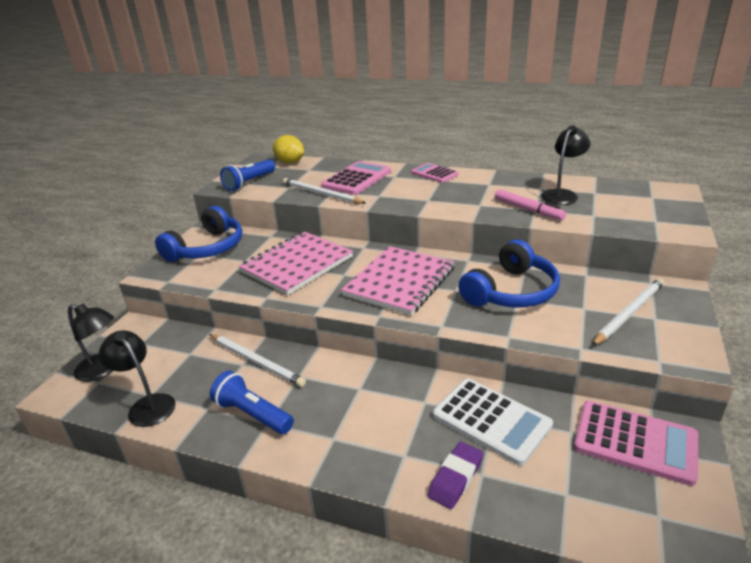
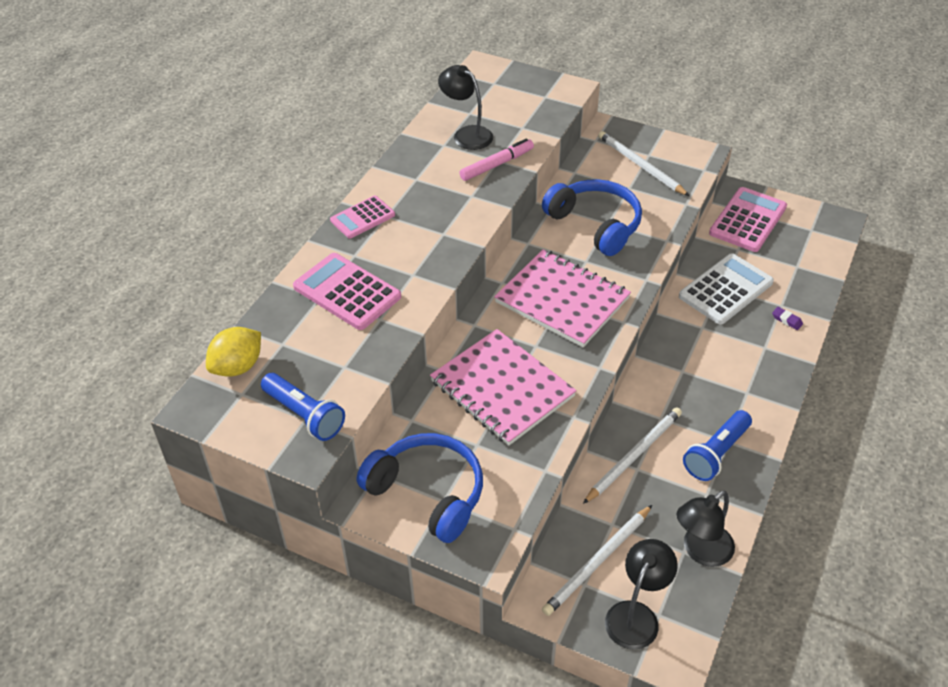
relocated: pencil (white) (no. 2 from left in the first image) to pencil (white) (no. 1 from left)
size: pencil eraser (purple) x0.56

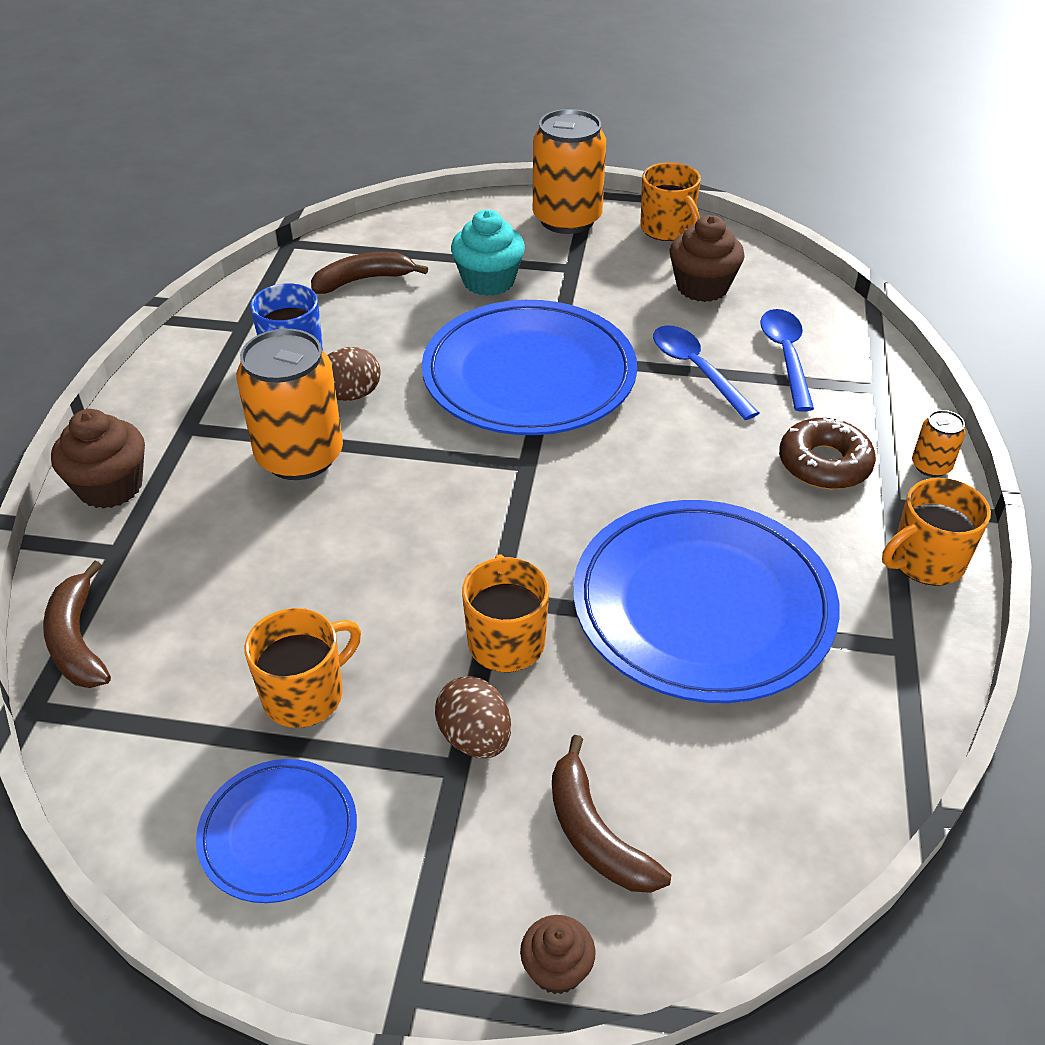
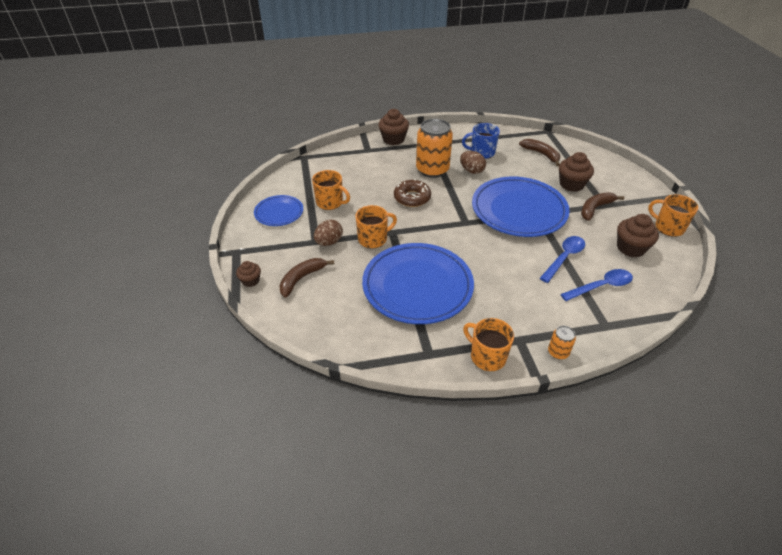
missing: soda can (orange) (no. 2 from left)
relocated: banana (russet) (no. 1 from left in the first image) to banana (russet) (no. 3 from left); glazed donut (russet)
colour: cupcake (teal) to cupcake (russet) (no. 3 from left)
spun: coffee mug (orange) (no. 3 from left in the first image) 90 degrees clockwise

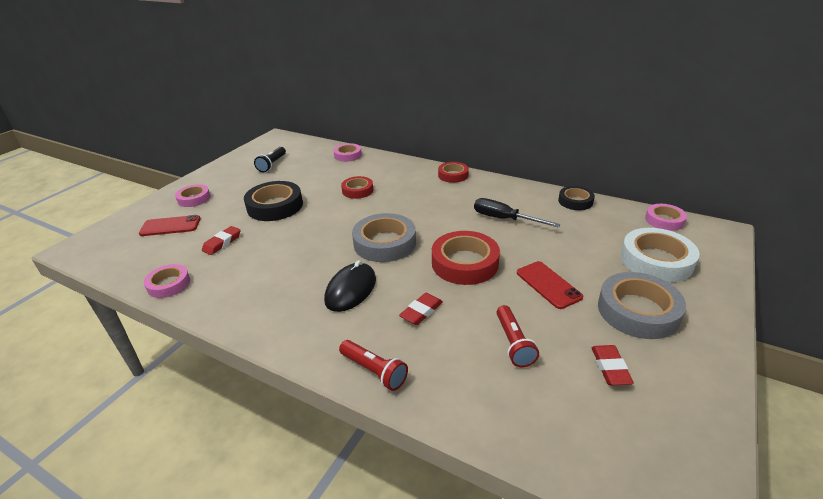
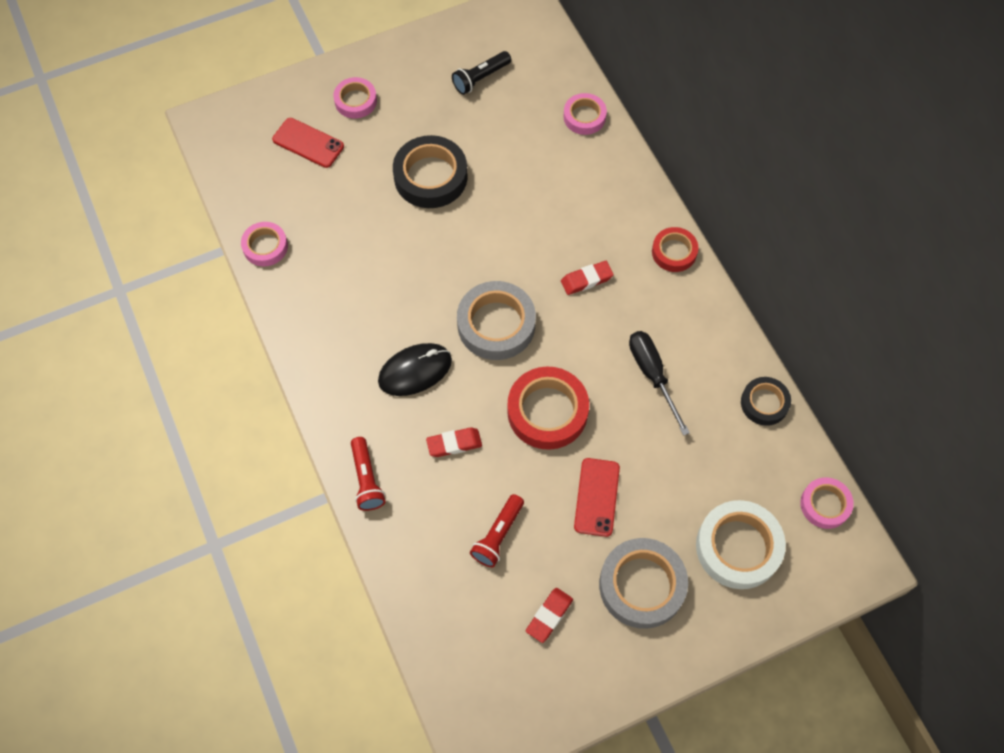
missing: tape (crimson) (no. 1 from left)
relocated: pencil eraser (crimson) (no. 1 from left in the first image) to pencil eraser (crimson) (no. 3 from left)

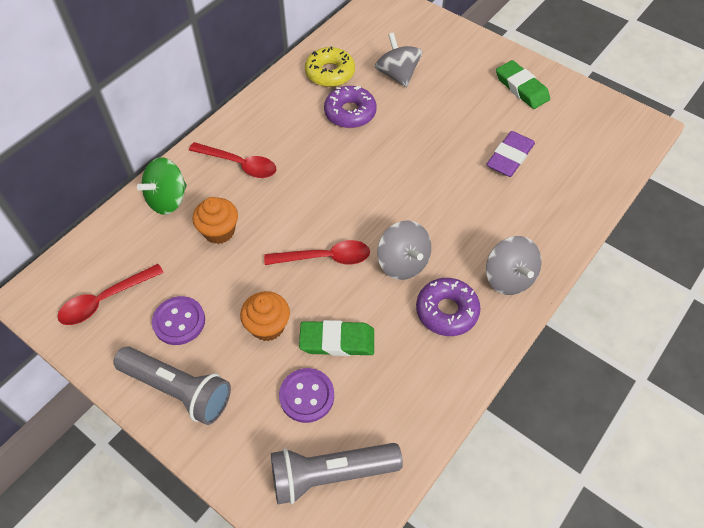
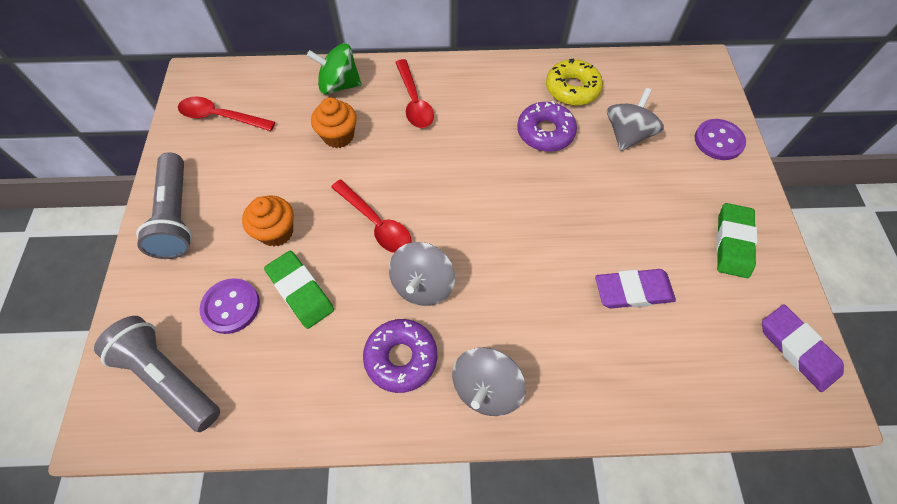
appeared: pencil eraser (purple) (no. 2 from left)
relocated: shirt button (purple) (no. 1 from left in the first image) to shirt button (purple) (no. 2 from left)

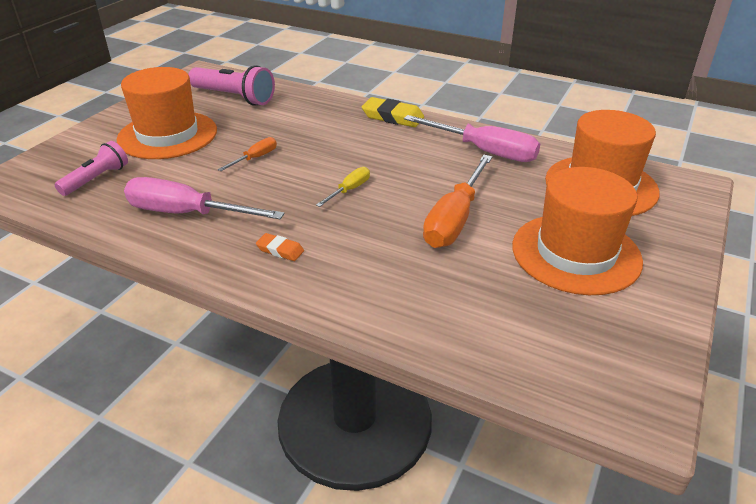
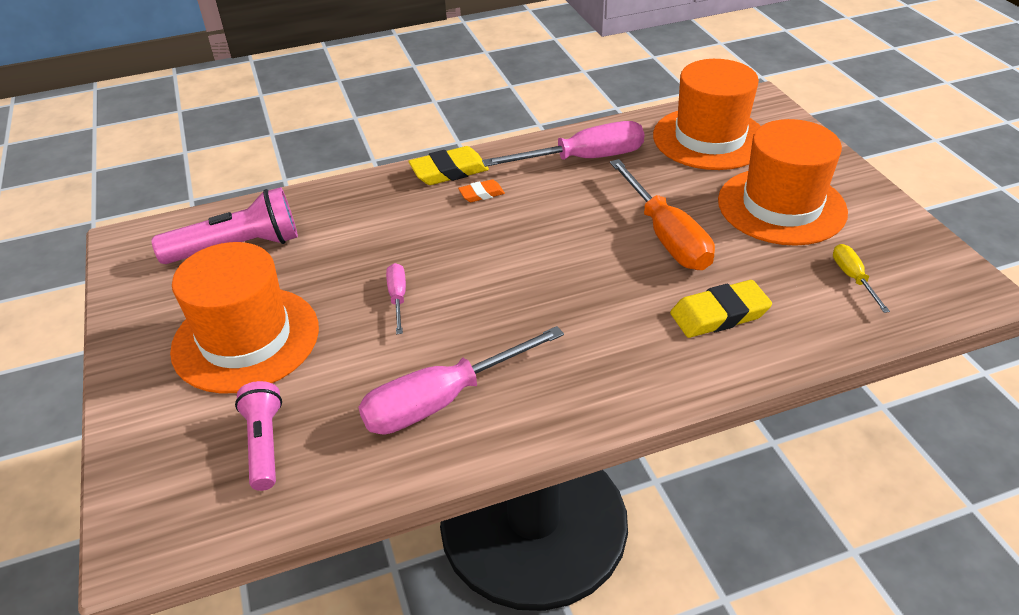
appeared: pencil eraser (golden) (no. 2 from left)
relocated: pencil eraser (orange); screwdriver (golden)
colour: screwdriver (orange) (no. 1 from left) to screwdriver (pink) (no. 1 from left)

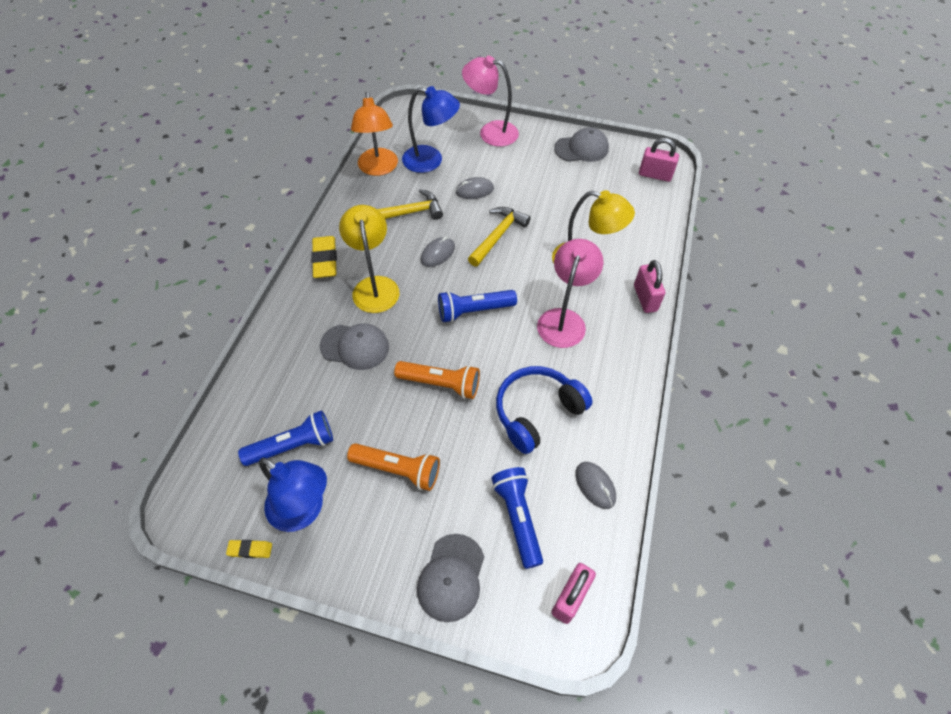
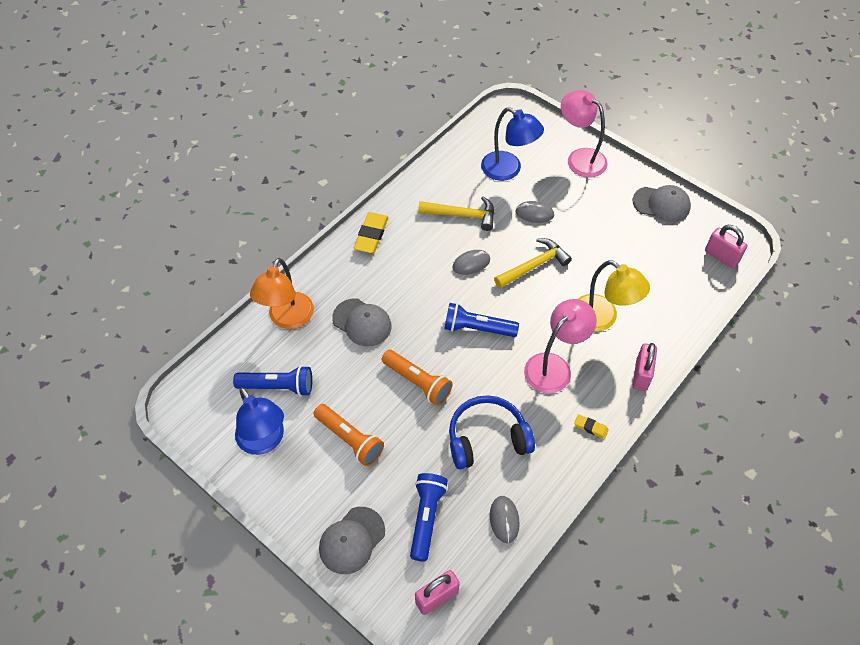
missing: desk lamp (golden) (no. 1 from left)
relocated: pencil eraser (golden) (no. 1 from left in the first image) to pencil eraser (golden) (no. 2 from left); desk lamp (orange)

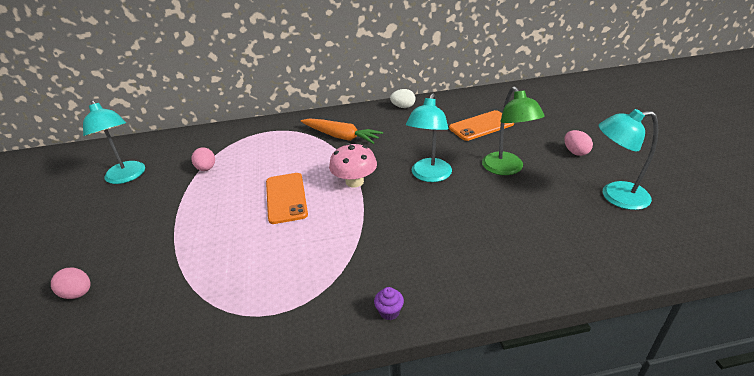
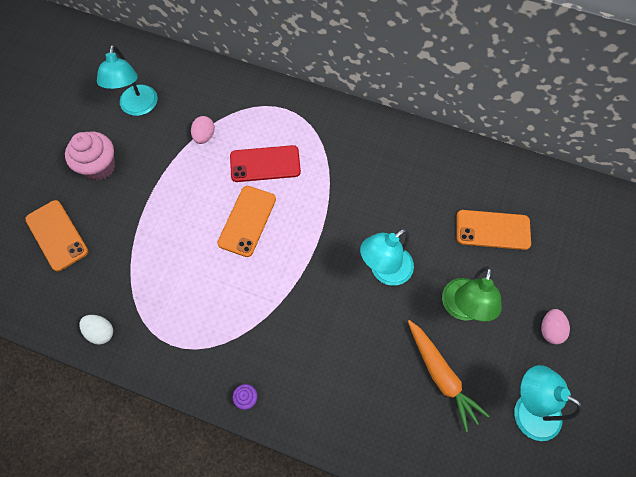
missing: toadstool (pink)
appeared: cupcake (pink); smartphone (crimson)
relocated: carrot (orange); egg (white)
exchanged: egg (pink) (no. 1 from left) to smartphone (orange) (no. 1 from left)

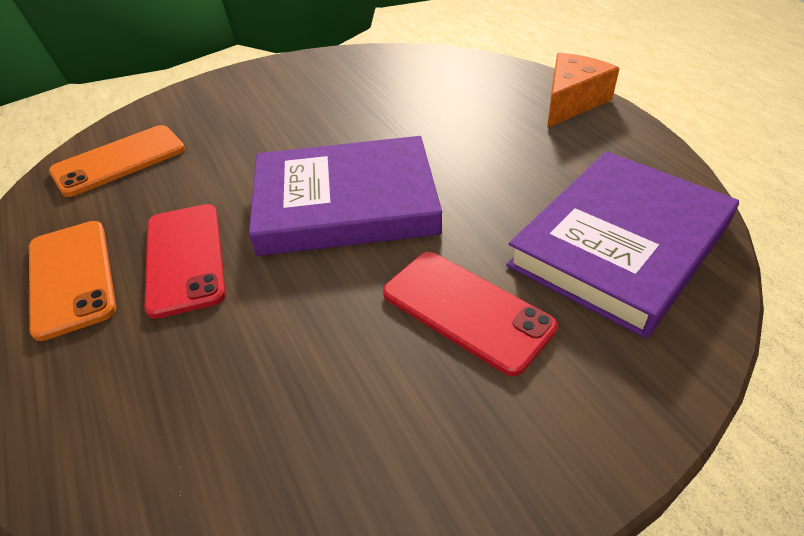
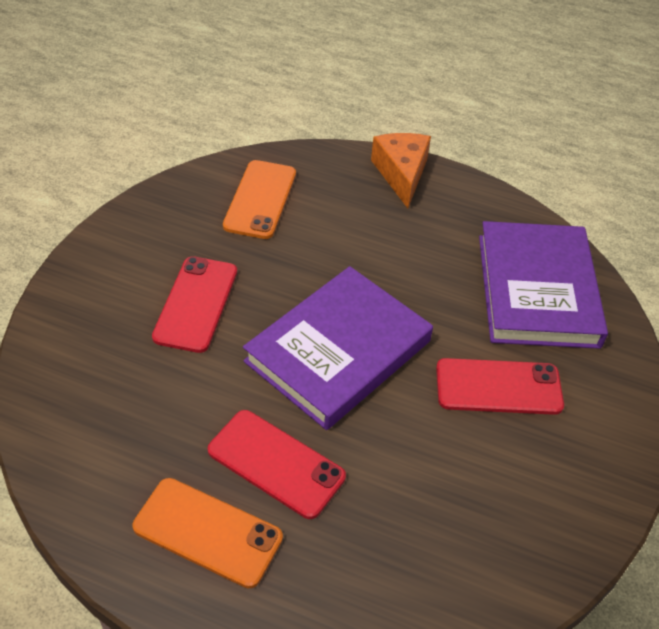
appeared: smartphone (crimson) (no. 1 from left)
relocated: smartphone (orange) (no. 2 from left)

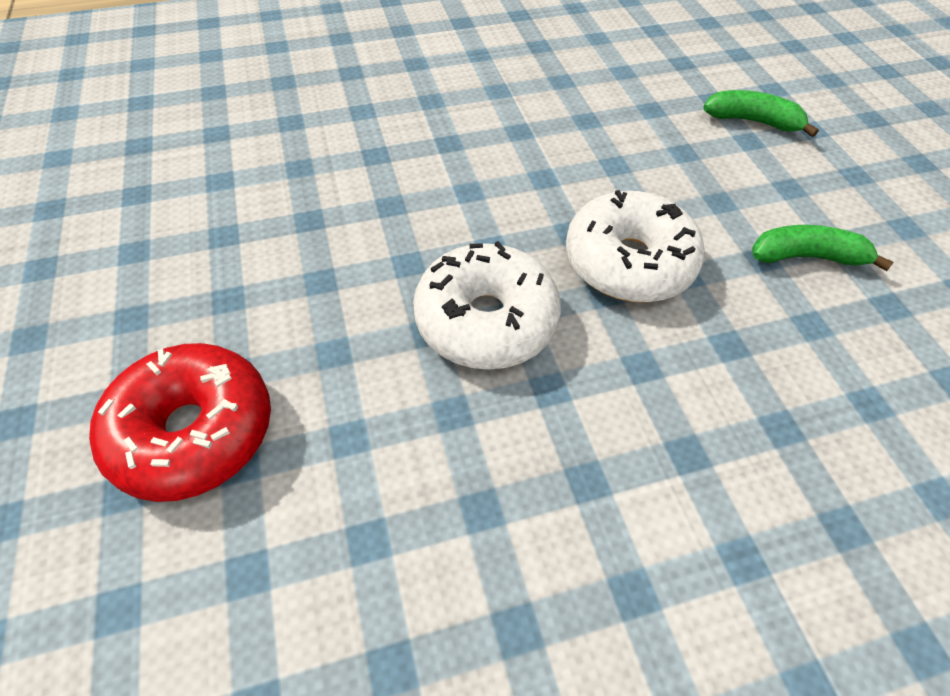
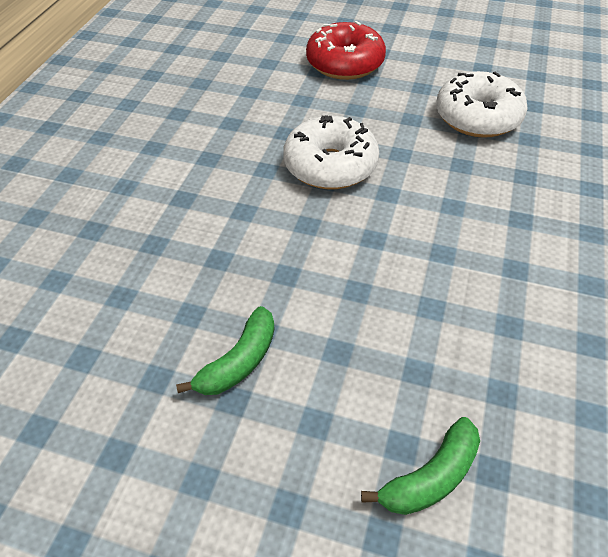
relocated: glazed donut (white) (no. 2 from left)

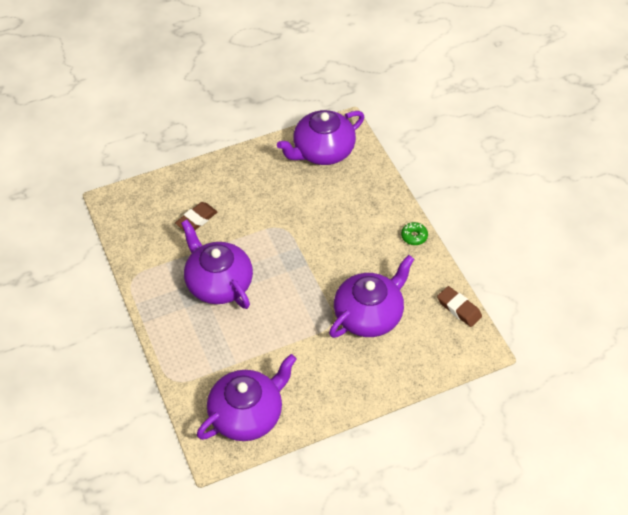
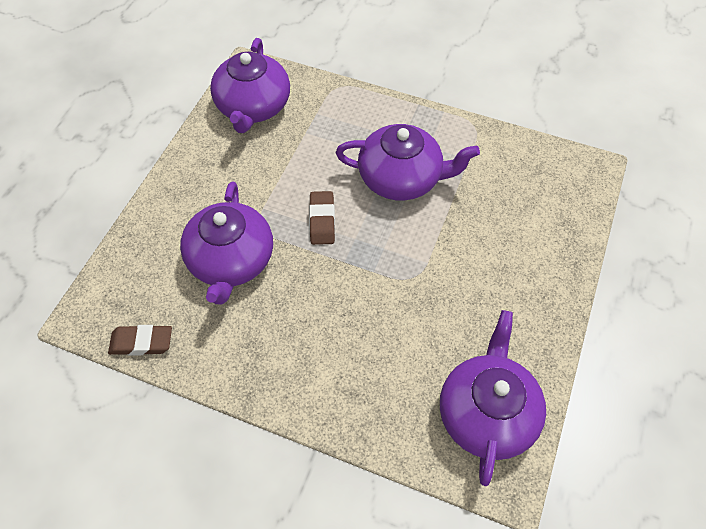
missing: glazed donut (leaf-green)
relocated: pencil eraser (russet) (no. 1 from left in the first image) to pencil eraser (russet) (no. 2 from left)

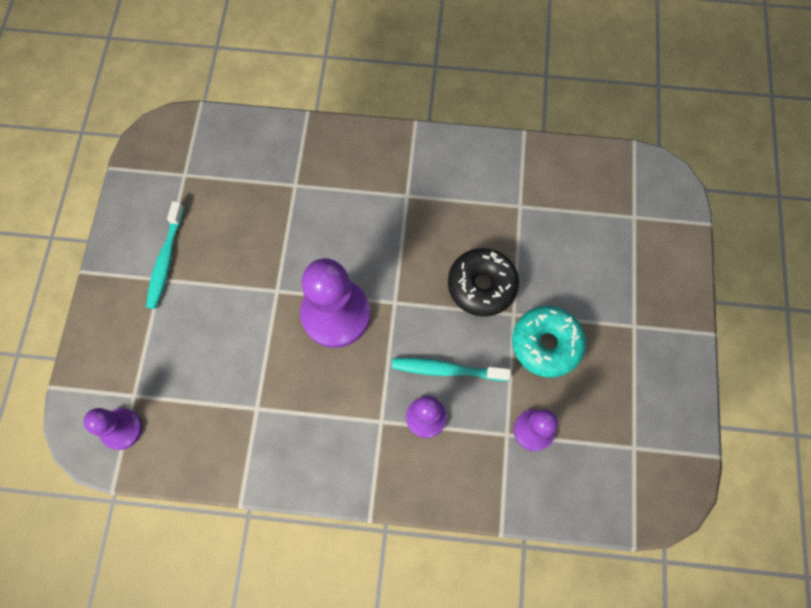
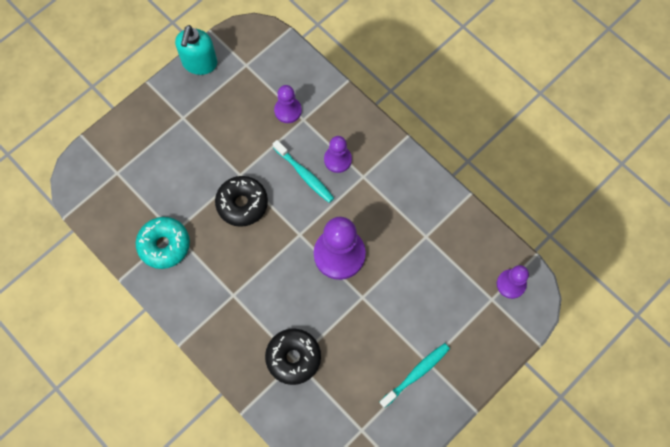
appeared: soap dispenser (teal); glazed donut (black) (no. 2 from left)
relocated: glazed donut (teal)

